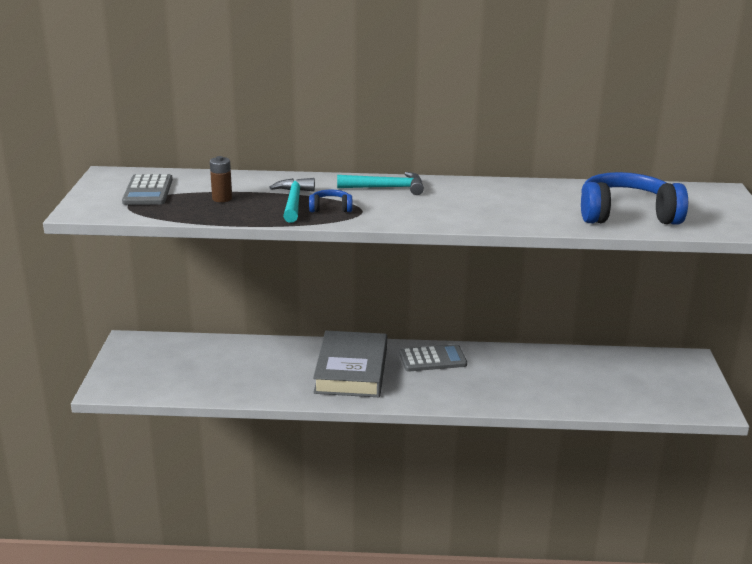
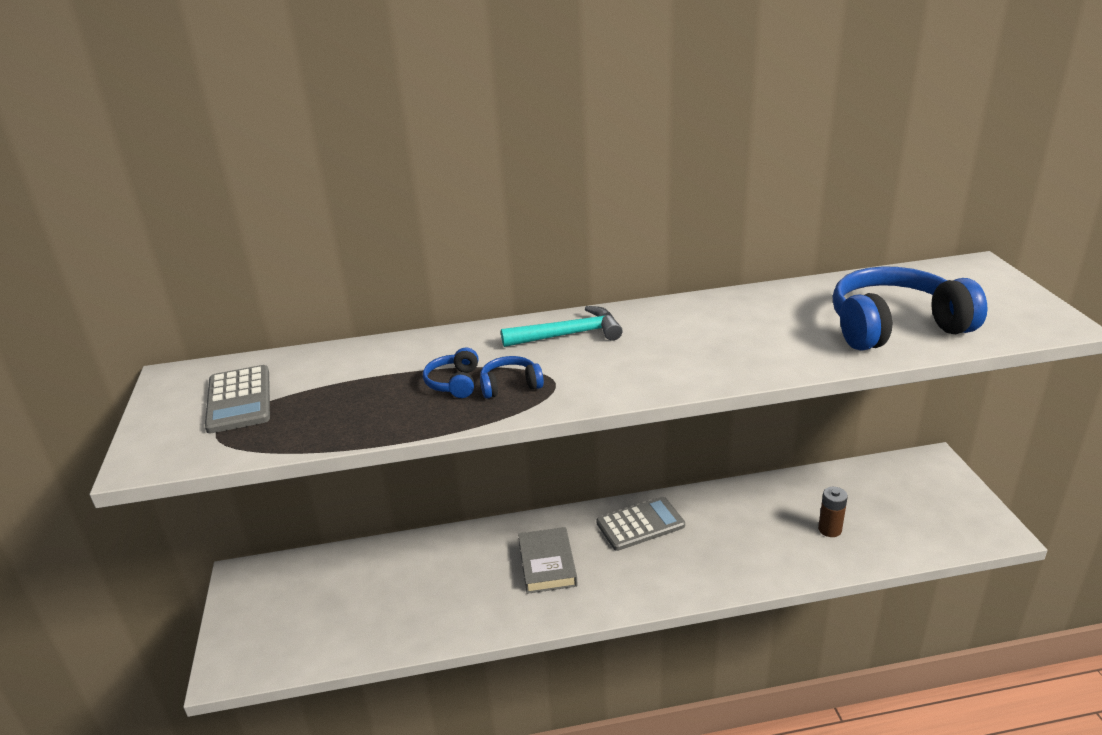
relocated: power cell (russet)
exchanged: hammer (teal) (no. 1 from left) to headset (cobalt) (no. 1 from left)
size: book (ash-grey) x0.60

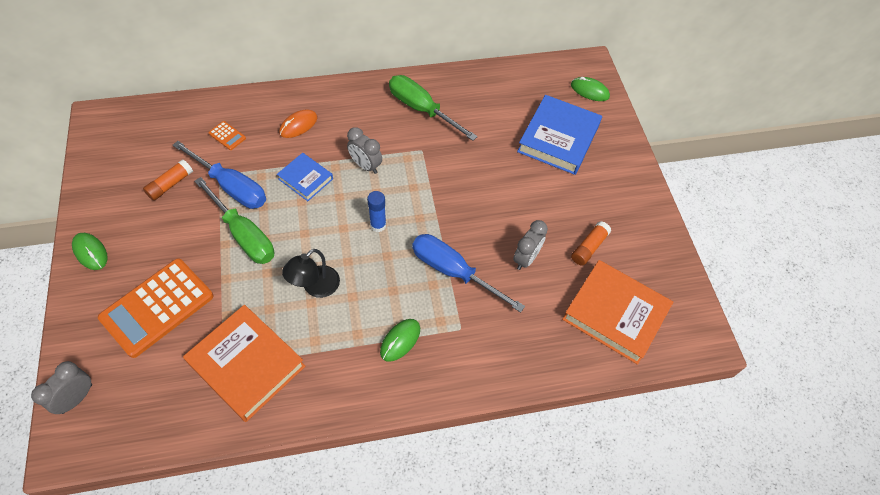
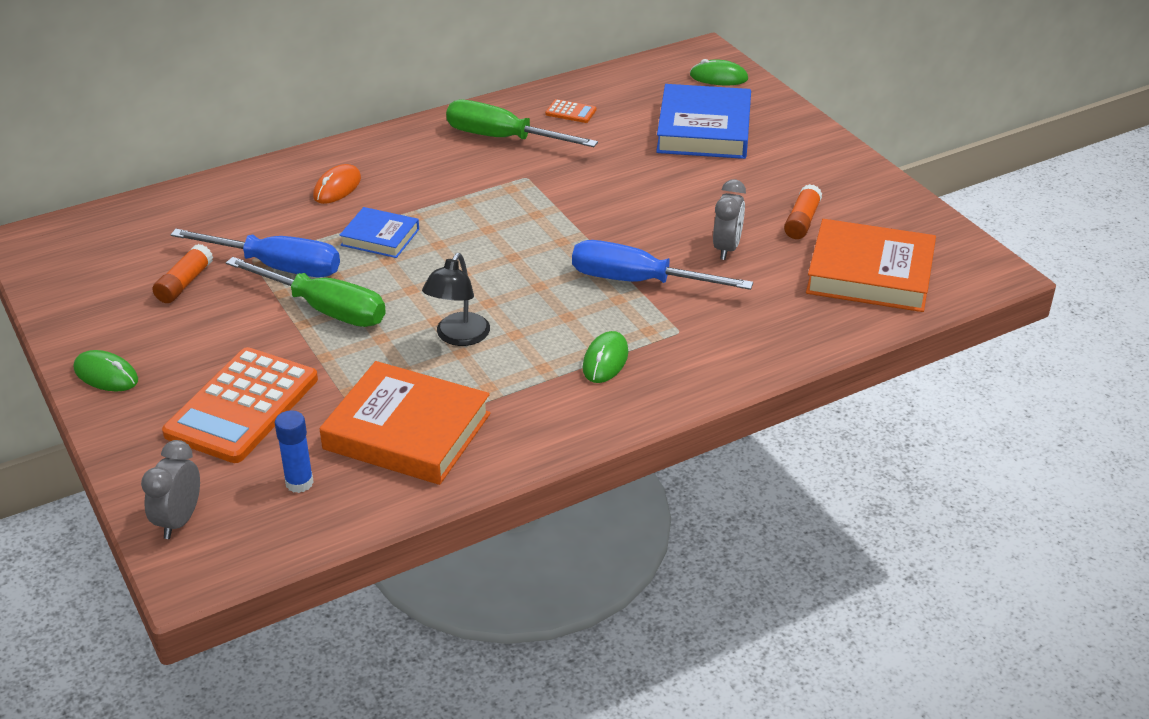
missing: clock (ash-grey) (no. 2 from left)
relocated: adding machine (orange) (no. 2 from left); glue (cobalt)

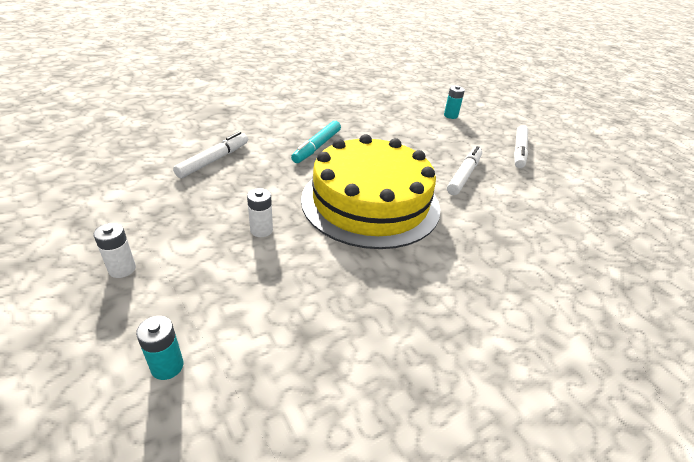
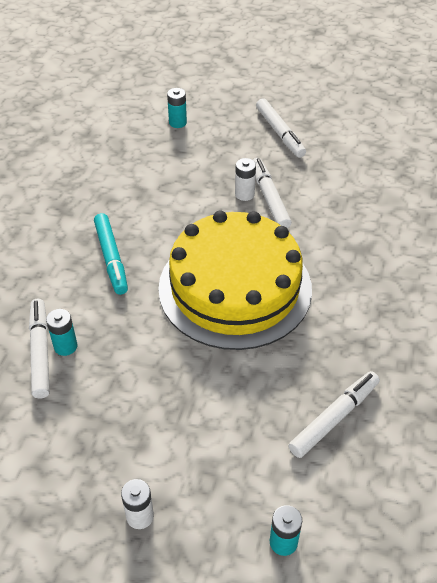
appeared: power cell (teal) (no. 1 from left); marker (white) (no. 4 from left)
relocated: power cell (white) (no. 2 from left)

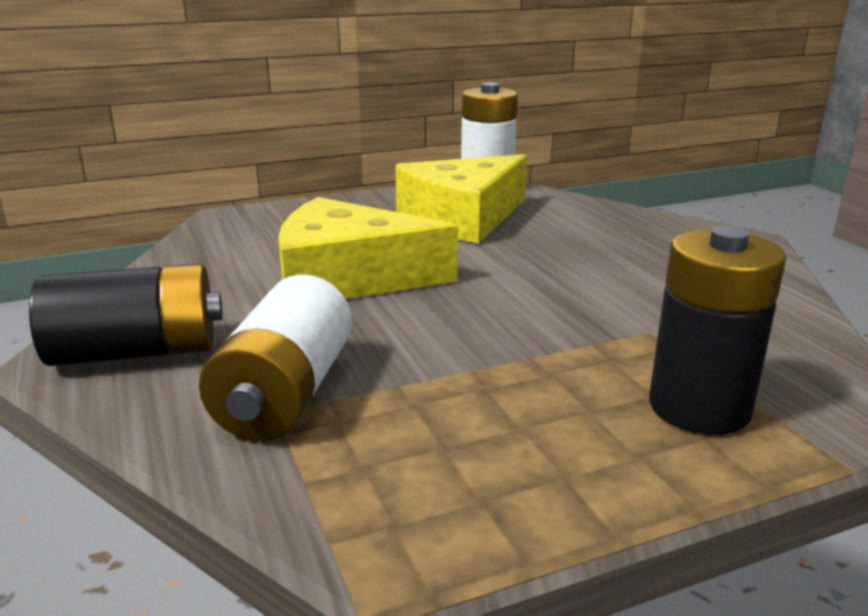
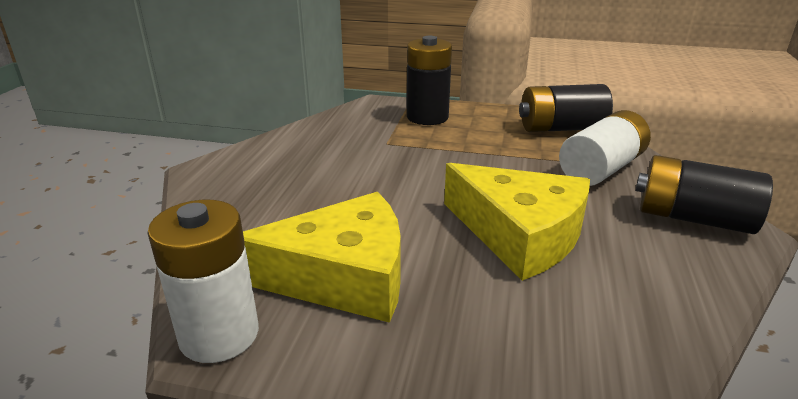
appeared: power cell (black) (no. 2 from left)

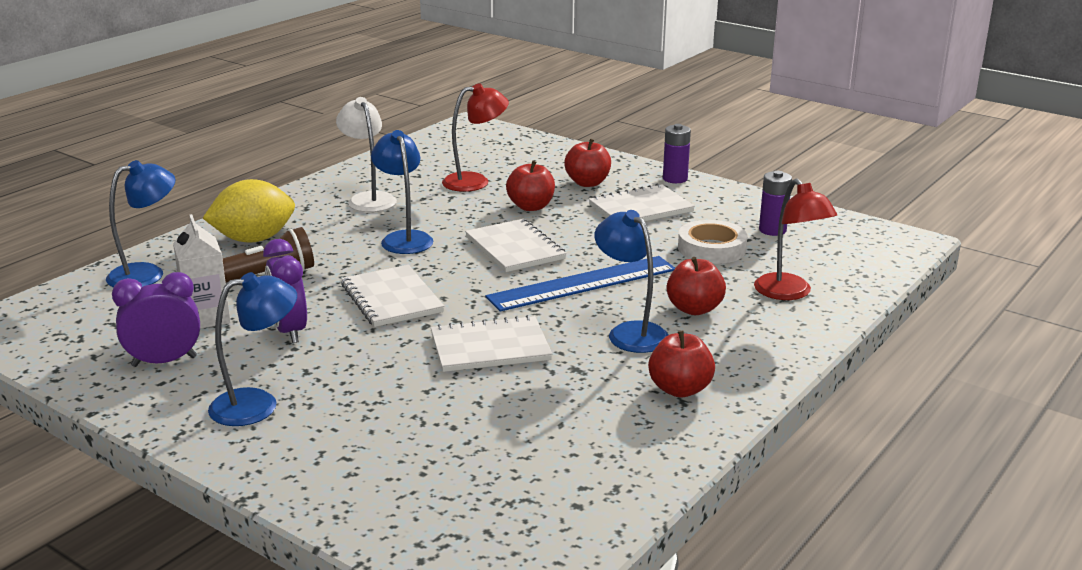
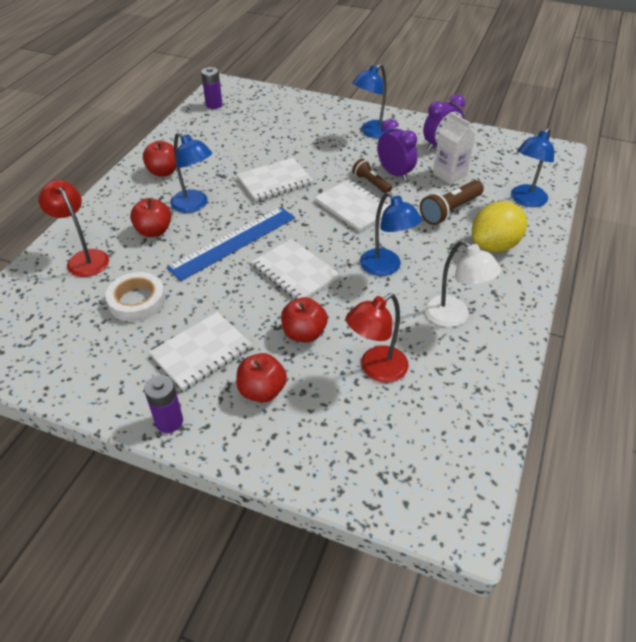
appeared: torch (russet) (no. 1 from left)
relocated: power cell (purple) (no. 2 from left)

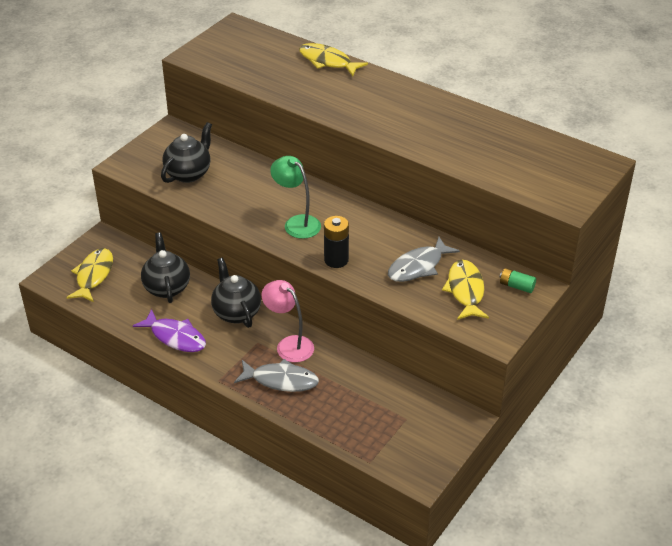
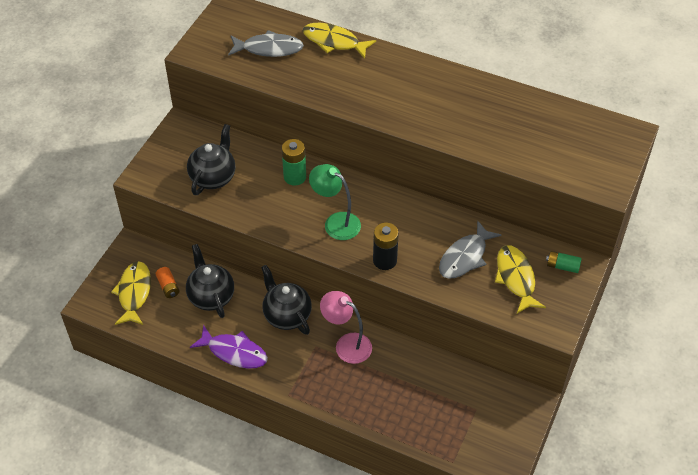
appeared: power cell (orange); power cell (leaf-green) (no. 1 from left)
relocated: fish (ash-grey) (no. 1 from left)

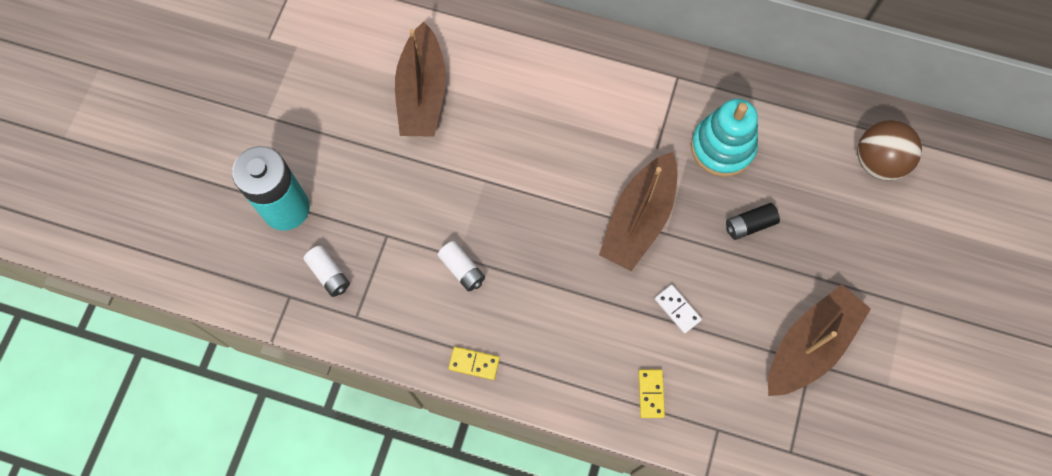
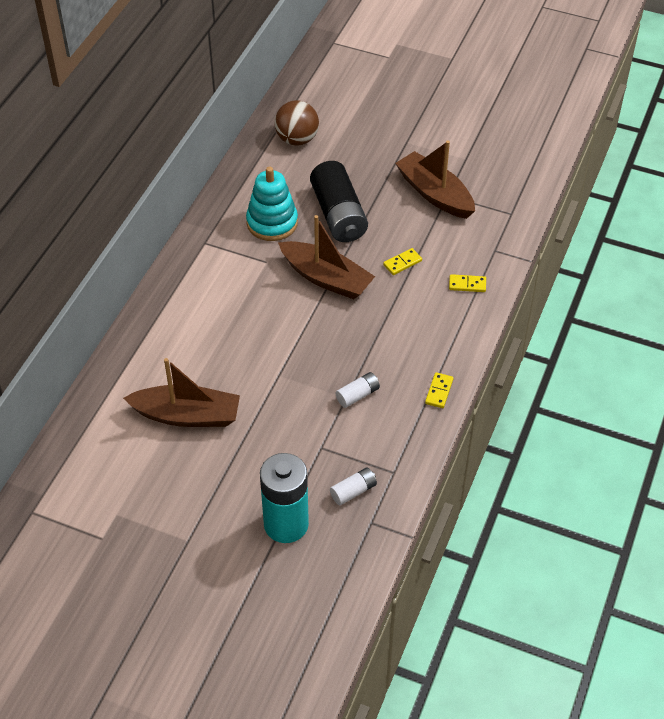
colour: domino piece (white) to domino piece (golden) (no. 1 from left)
size: power cell (black) x2.17

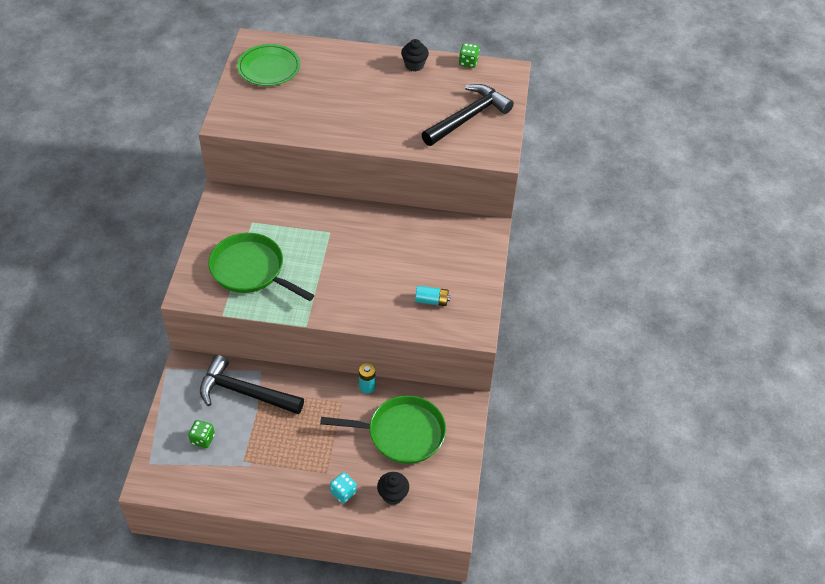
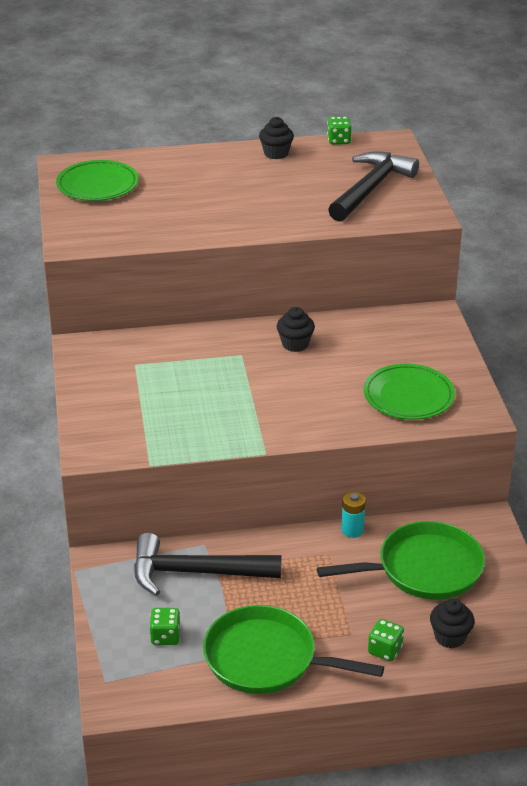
appeared: cupcake (black) (no. 2 from left)
relocated: skillet (leaf-green) (no. 1 from left)
exchanged: power cell (teal) (no. 2 from left) to flat dish (leaf-green) (no. 2 from left)
colour: dice (teal) to dice (leaf-green) (no. 3 from left)

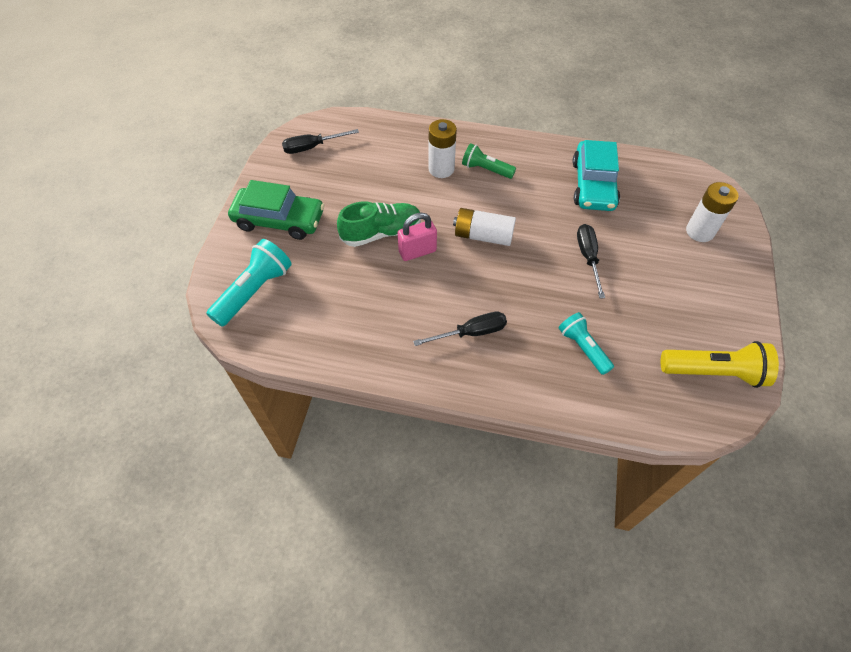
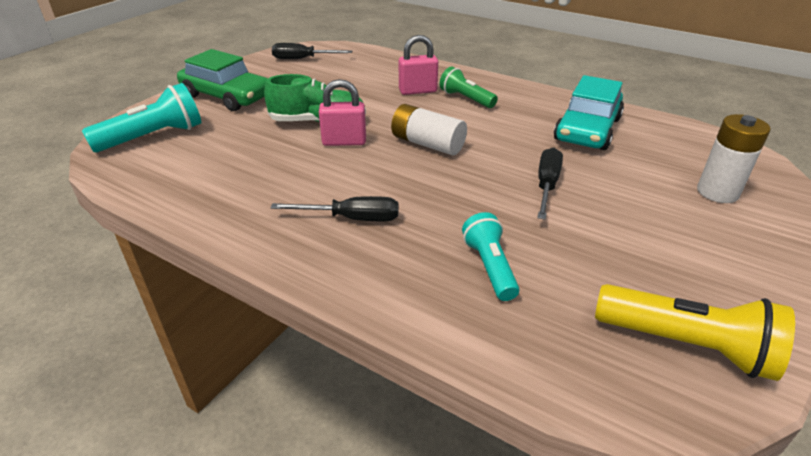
exchanged: power cell (white) (no. 1 from left) to lock (pink) (no. 2 from left)

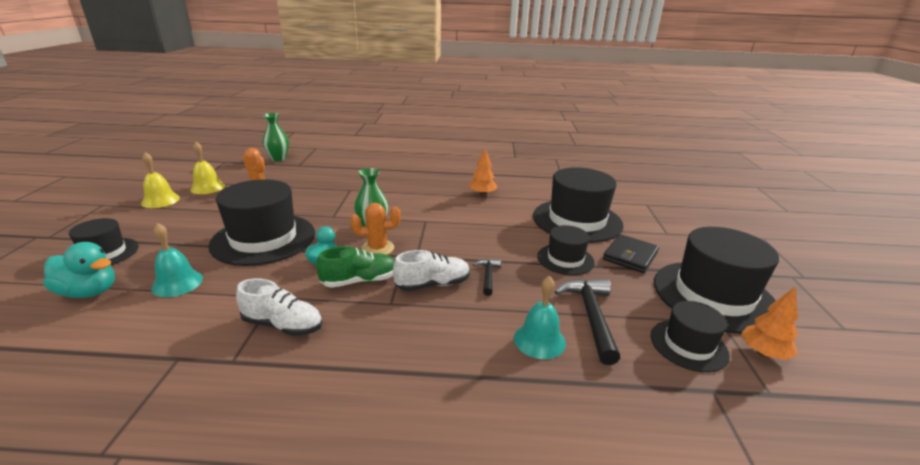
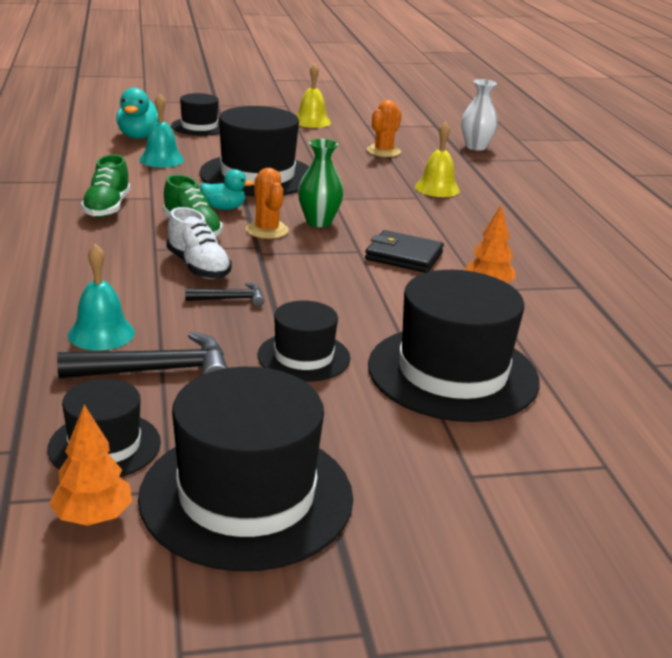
relocated: school bell (golden) (no. 2 from left); wallet (black)
colour: shoe (white) (no. 1 from left) to shoe (leaf-green) (no. 1 from left); tall vase (leaf-green) (no. 1 from left) to tall vase (white)

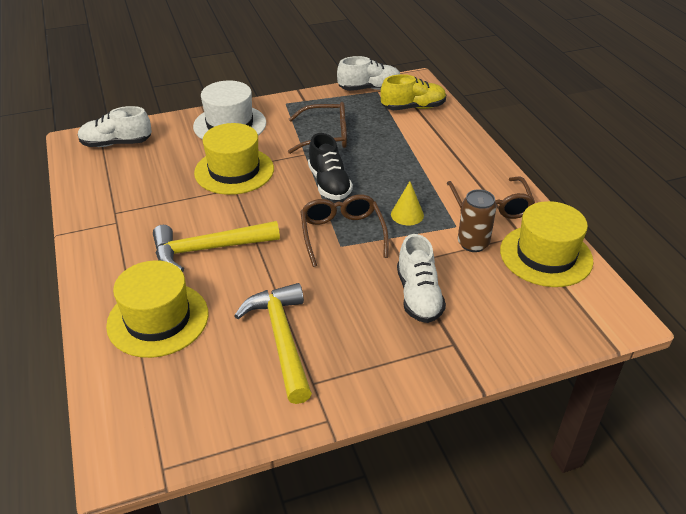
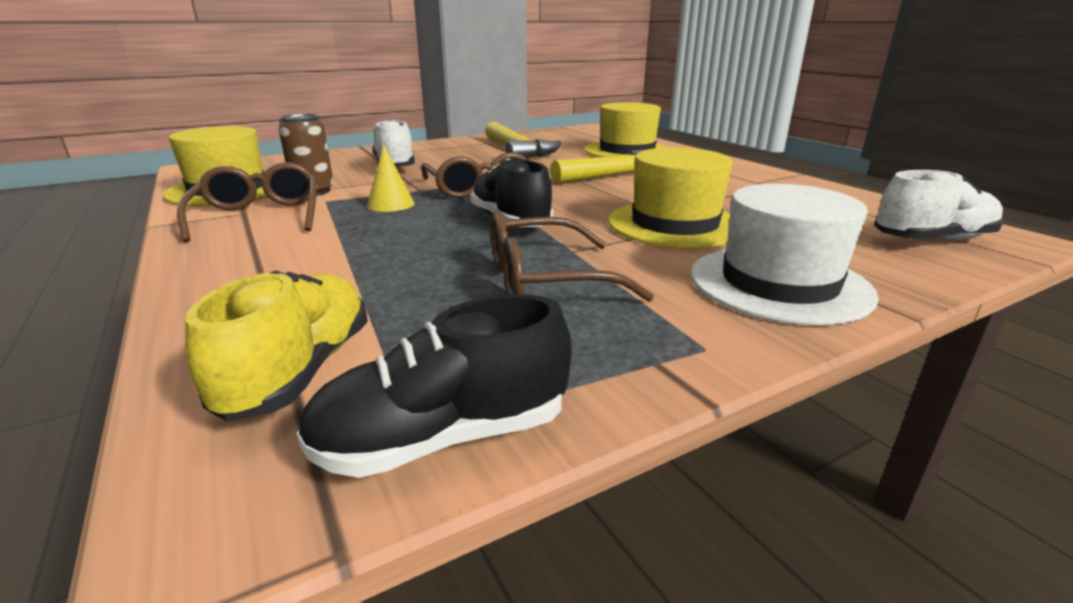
colour: shoe (white) (no. 2 from left) to shoe (black) (no. 1 from left)
spun: shoe (golden) 120 degrees clockwise

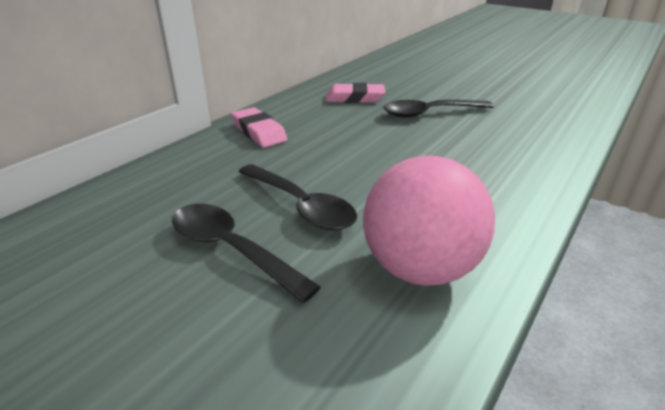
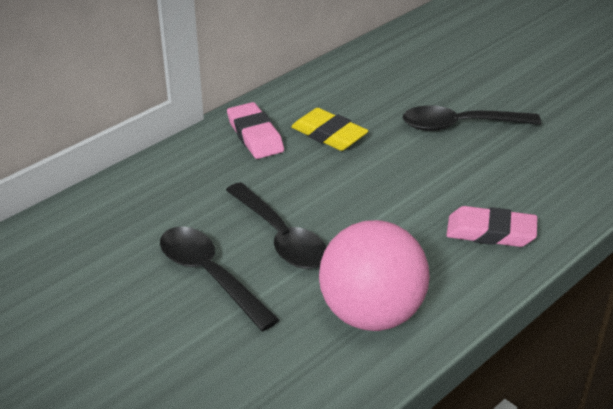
appeared: pencil eraser (golden)
relocated: pencil eraser (pink) (no. 2 from left)

